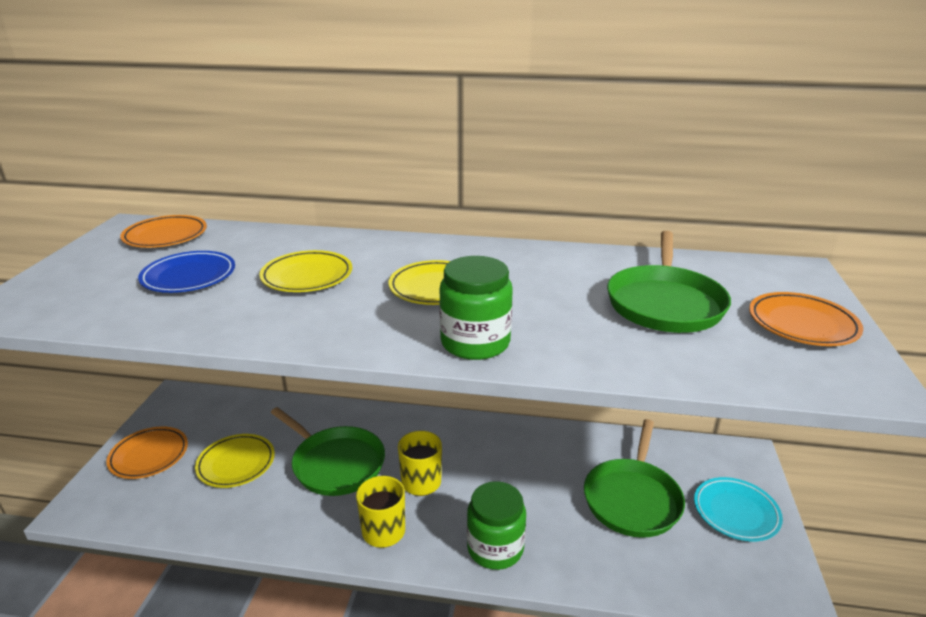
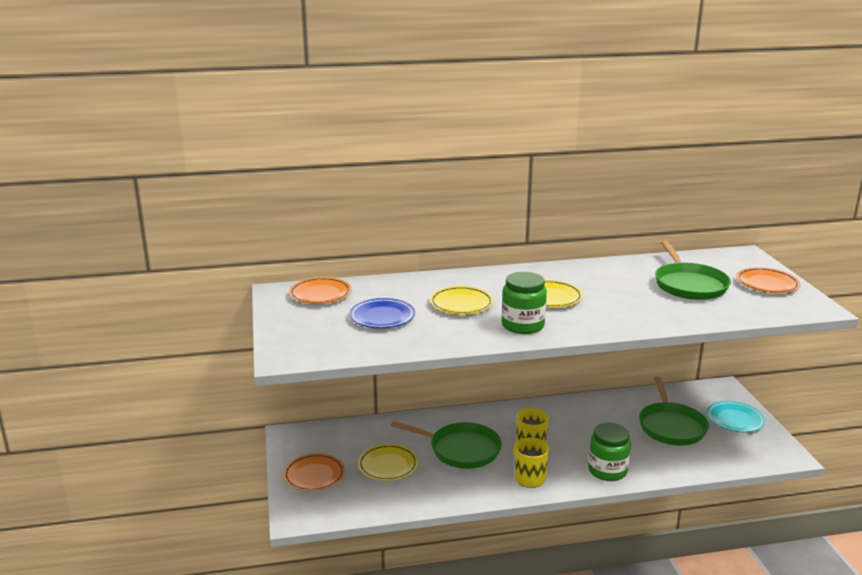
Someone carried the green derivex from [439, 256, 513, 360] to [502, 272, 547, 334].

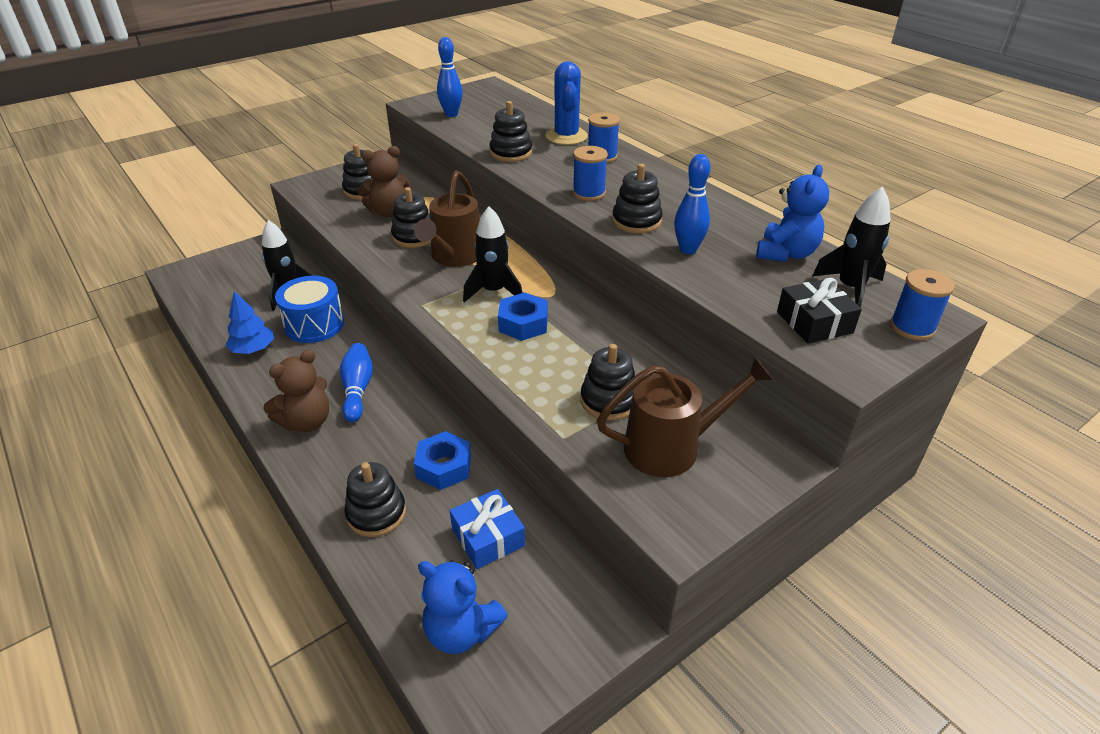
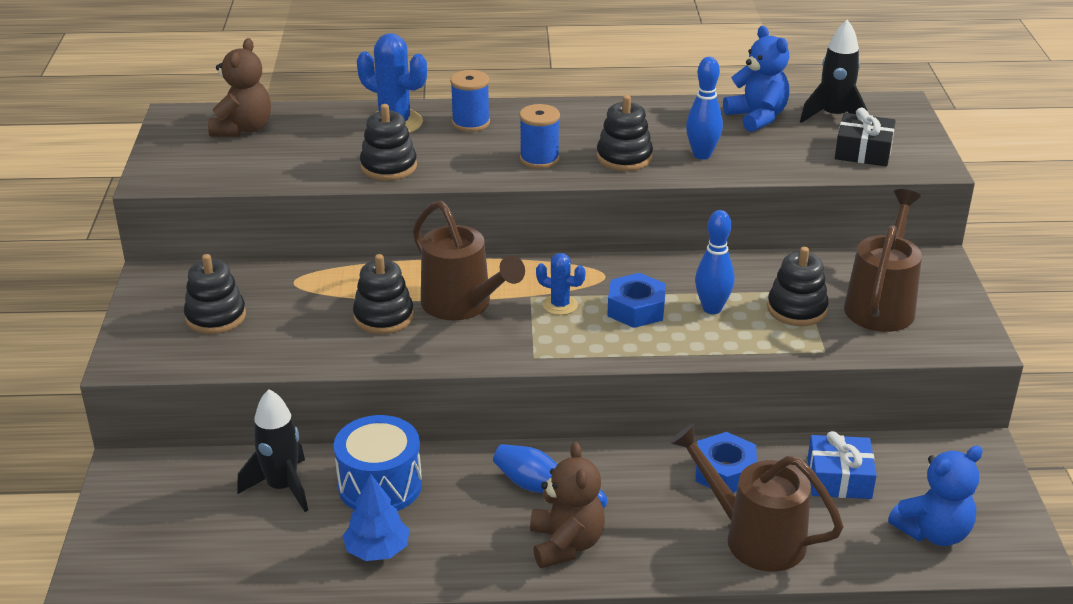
Someone took away the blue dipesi at [890, 269, 955, 340]. Someone carried the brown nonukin from [357, 146, 411, 217] to [208, 38, 271, 137]. Someone carried the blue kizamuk from [437, 37, 463, 117] to [695, 210, 734, 314]. Someone swapped the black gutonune at [344, 462, 406, 537] for the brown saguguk at [670, 424, 844, 572]. Someone swapped the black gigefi at [463, 206, 522, 302] for the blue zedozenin at [536, 253, 586, 315].

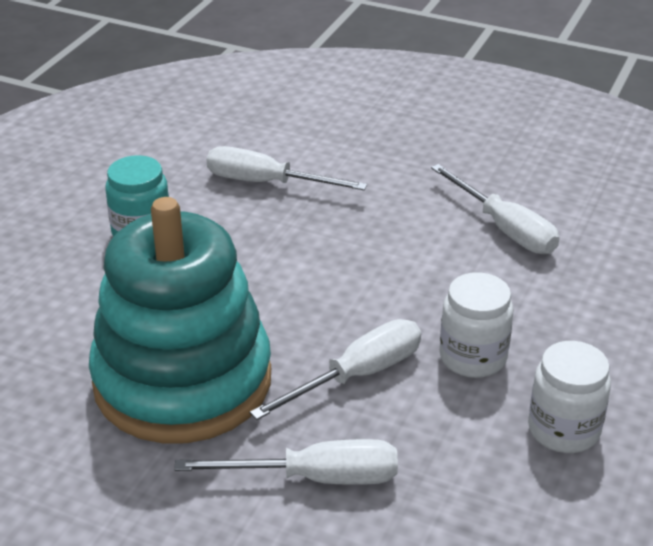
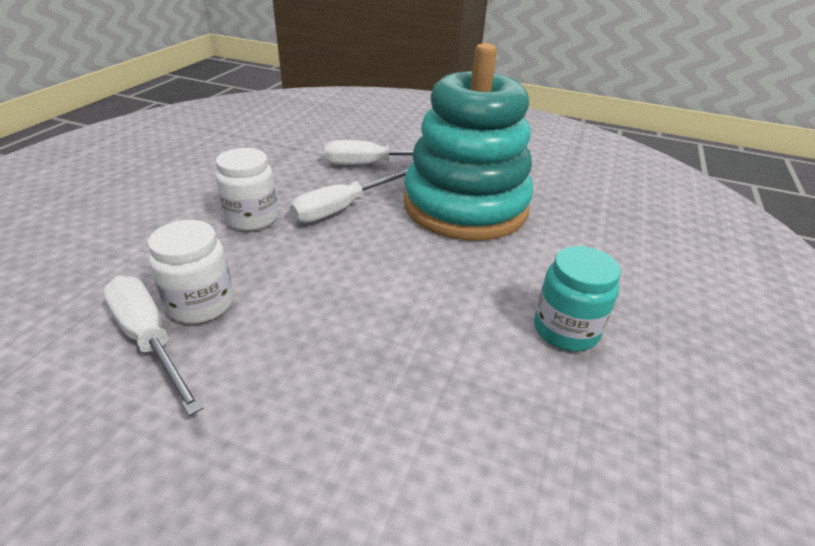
Someone took away the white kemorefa at [207, 146, 367, 190]. Someone carried the white derivex from [528, 341, 611, 453] to [148, 220, 234, 324].

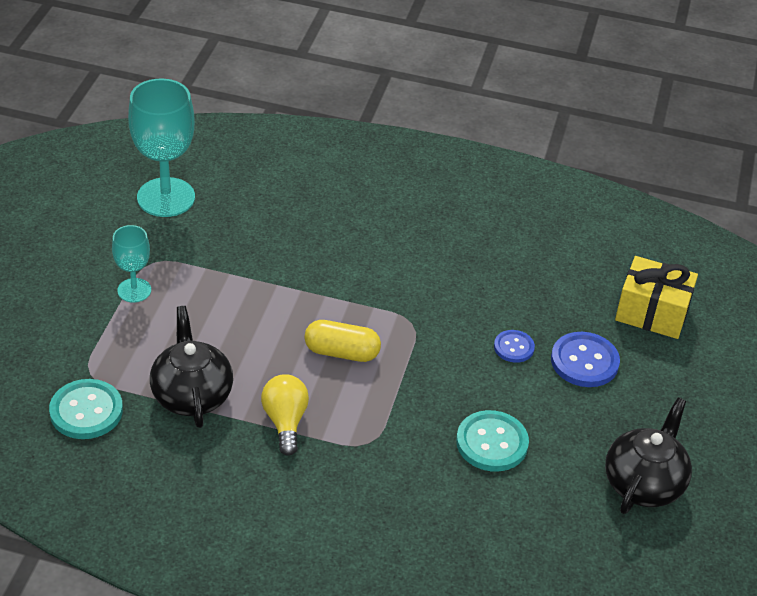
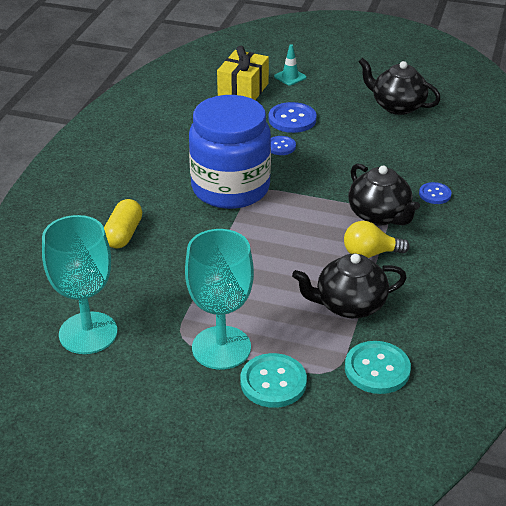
Someone put down the blue derivex at [189, 95, 271, 209]. Someone put down the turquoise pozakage at [274, 44, 307, 86]. Someone put down the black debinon at [348, 164, 420, 225]. Someone put down the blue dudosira at [419, 182, 452, 204]. Someone carried the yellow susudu from [304, 320, 381, 362] to [104, 199, 142, 248]. Someone carried the turquoise dudosira from [456, 410, 529, 472] to [240, 353, 307, 408]. Someone scaled the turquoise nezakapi at [112, 225, 151, 303] by 1.83.

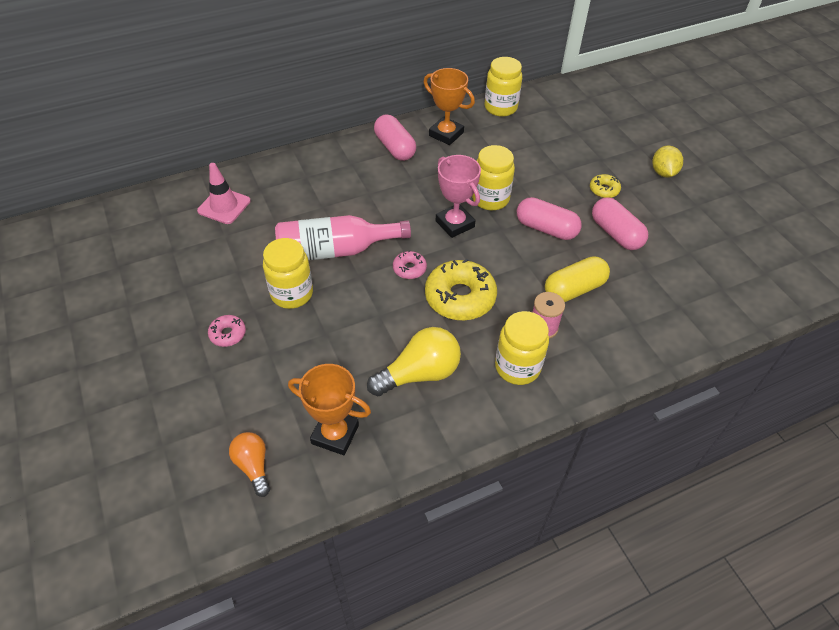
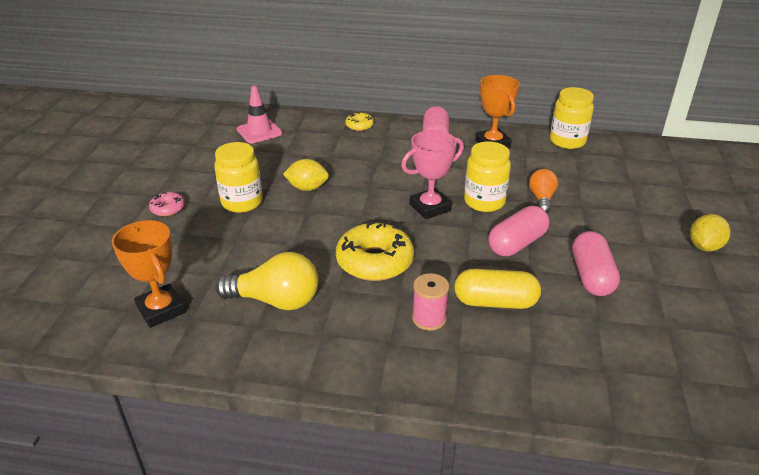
Someone took away the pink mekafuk at [393, 250, 427, 279]. Someone took away the yellow derivex at [495, 311, 549, 385]. Someone carried the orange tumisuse from [229, 432, 270, 497] to [529, 169, 558, 213]. Someone carried the yellow mekafuk from [590, 174, 621, 198] to [346, 112, 374, 131]. Someone swapped the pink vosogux at [275, 215, 411, 261] for the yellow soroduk at [283, 159, 329, 191]. Someone rotated the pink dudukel at [436, 155, 481, 238] by 60 degrees clockwise. Someone rotated the pink susudu at [517, 197, 582, 240] by 75 degrees clockwise.

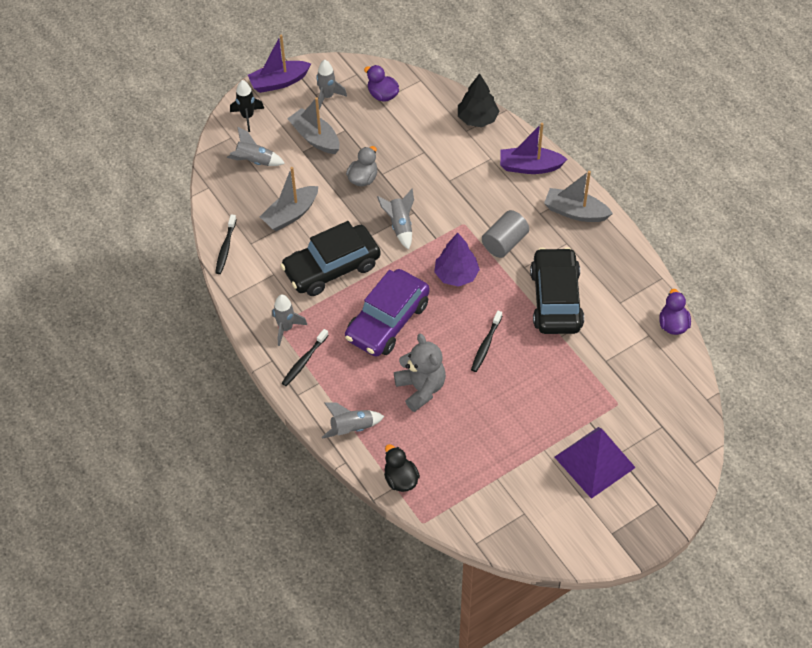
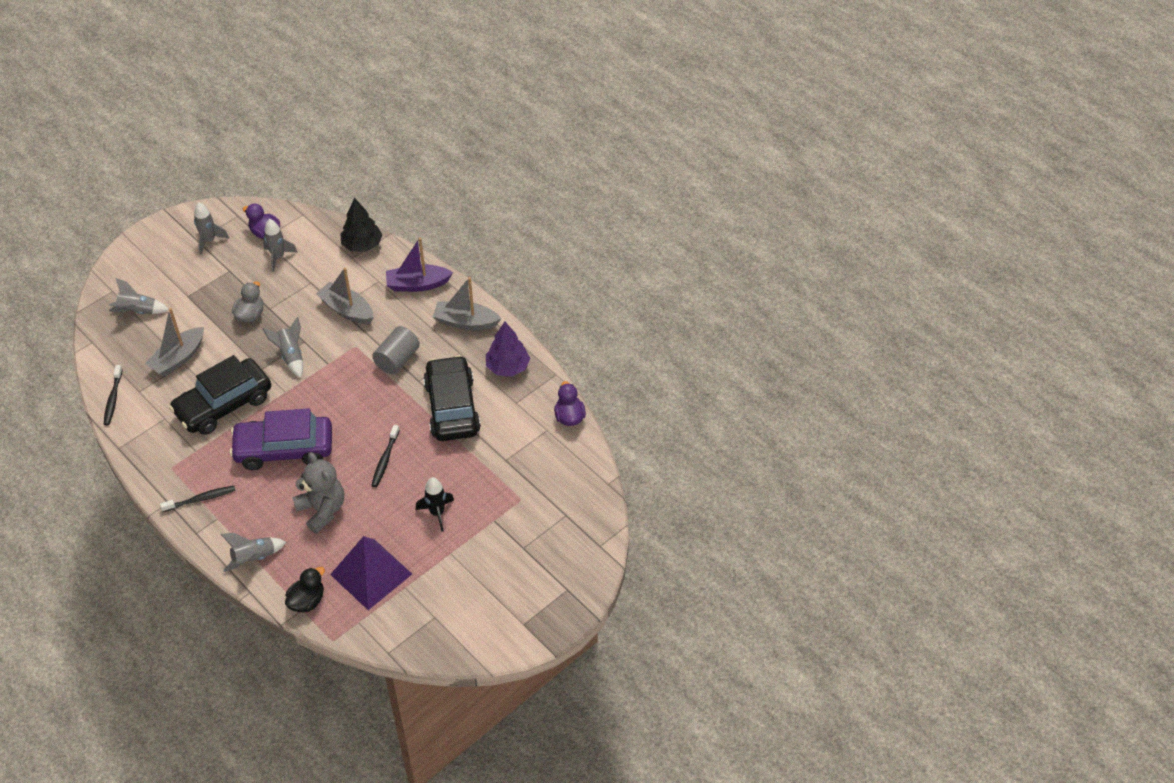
Someone took away the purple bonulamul at [248, 35, 311, 93]. Someone carried the black gigefi from [230, 80, 264, 132] to [416, 477, 454, 531]. Someone carried the grey gigefi from [272, 295, 307, 346] to [263, 219, 298, 272]. Someone carried the grey bonulamul from [287, 97, 340, 154] to [316, 267, 374, 324]. Someone carried the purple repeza from [434, 233, 480, 287] to [486, 322, 530, 377]. Someone carried the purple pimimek from [555, 427, 636, 499] to [330, 536, 412, 610]. Someone rotated the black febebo at [282, 329, 329, 386] by 135 degrees counterclockwise. Someone rotated the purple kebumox at [345, 269, 430, 357] by 60 degrees clockwise. Someone rotated the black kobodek at [384, 444, 420, 492] by 75 degrees clockwise.

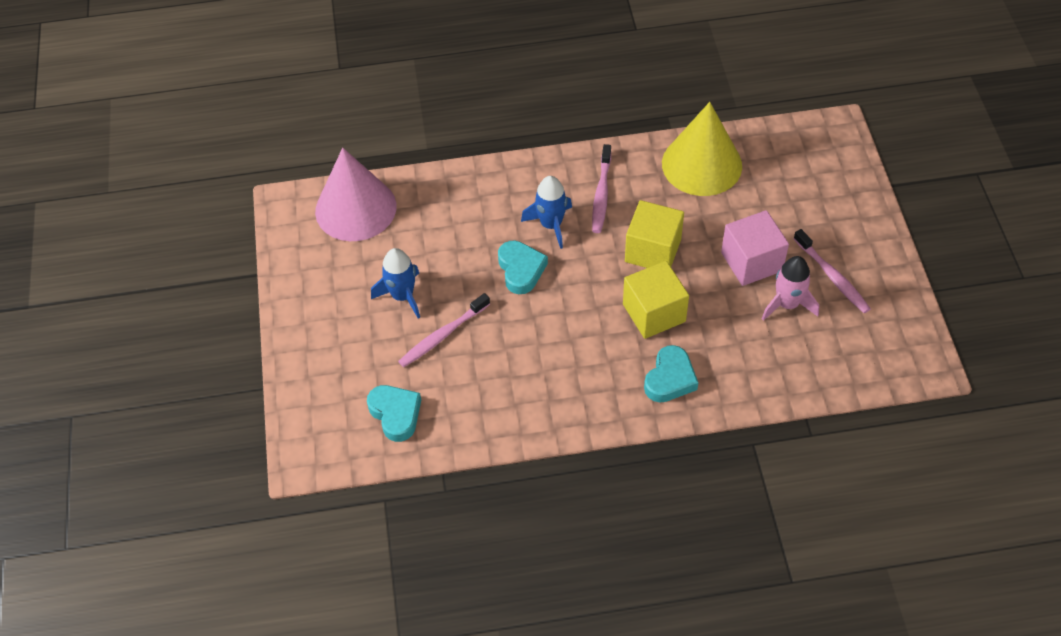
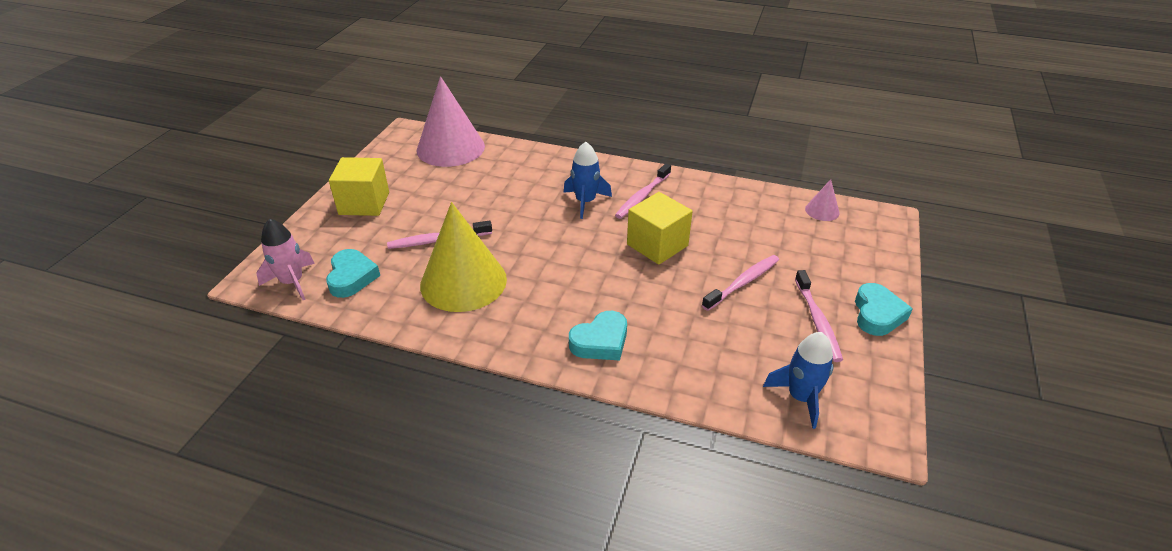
Someone put down the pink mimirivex at [805, 179, 840, 221]. Someone carried the blue gigefi from [371, 248, 420, 319] to [763, 332, 834, 429]. Someone carried the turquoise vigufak from [498, 241, 548, 294] to [855, 283, 913, 336]. Someone carried the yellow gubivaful from [623, 261, 689, 339] to [329, 157, 389, 216]. Someone carried the yellow mimirivex from [662, 102, 742, 196] to [420, 202, 507, 312]. Someone carried the pink gigefi from [762, 256, 819, 321] to [256, 219, 315, 300]. Someone swapped the pink gubivaful at [721, 210, 789, 286] for the pink febebo at [702, 255, 779, 311].

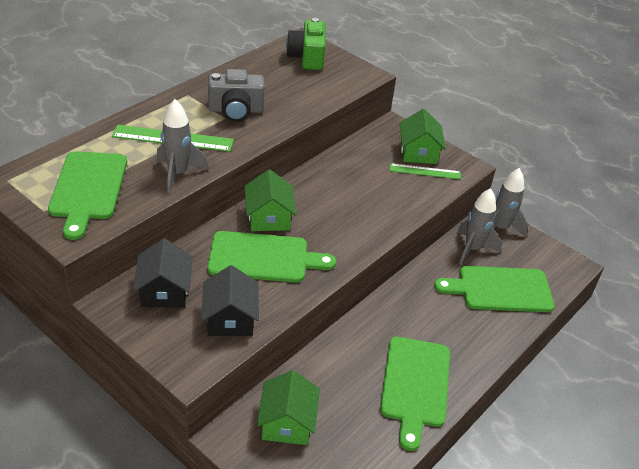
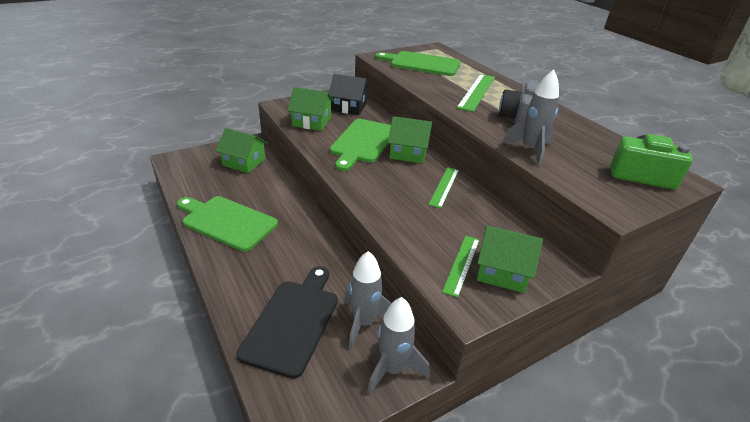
Someone put down the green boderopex at [428, 167, 459, 208]. Someone carried the grey gigefi from [157, 99, 209, 193] to [502, 69, 559, 166]. Someone repainted the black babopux at [201, 265, 259, 336], which became the green babopux at [288, 87, 334, 131]. Someone repainted the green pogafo at [434, 266, 555, 312], which became the black pogafo at [236, 266, 338, 379].

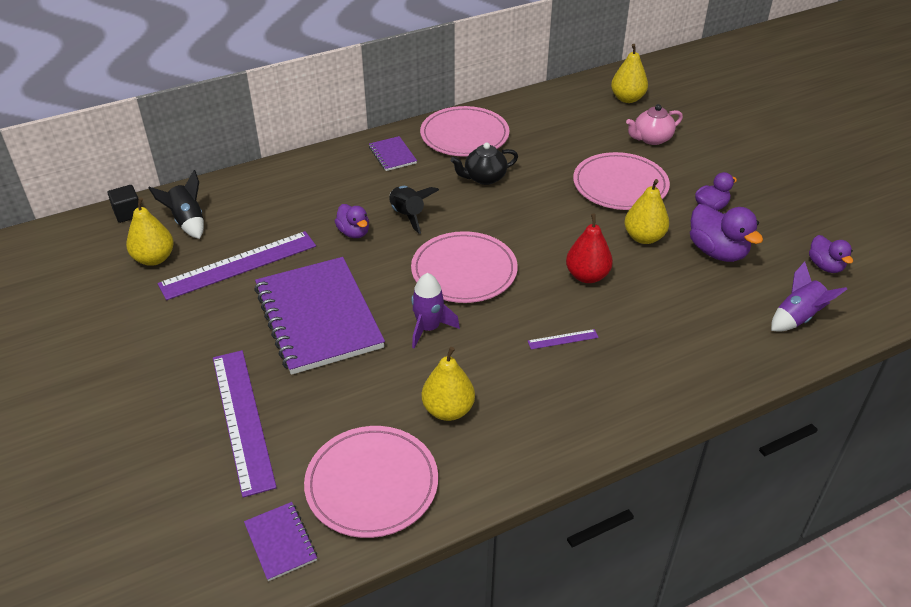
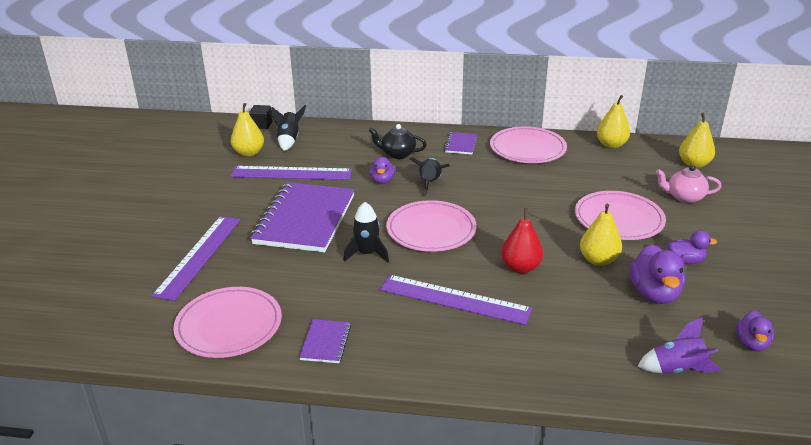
Someone carried the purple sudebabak from [244, 502, 317, 581] to [299, 319, 351, 363]. Someone carried the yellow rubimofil from [422, 347, 475, 421] to [597, 95, 630, 149]. Someone carried the black debinon from [451, 143, 518, 185] to [369, 124, 427, 159]. Someone repainted the purple gigefi at [411, 273, 460, 349], which became the black gigefi at [343, 202, 389, 263]. Someone scaled the purple boderopex at [528, 329, 599, 350] by 2.42.

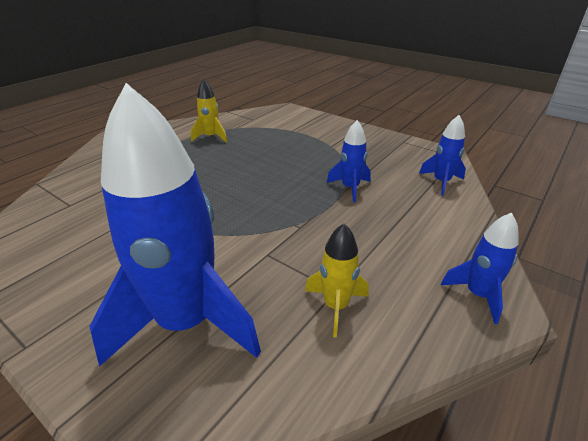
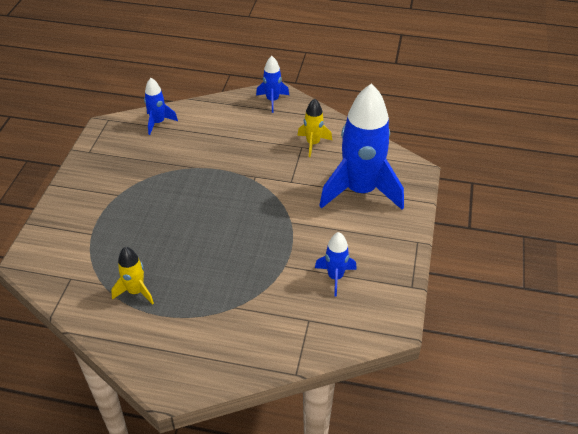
Someone carried the blue gigefi from [327, 120, 371, 203] to [315, 232, 357, 297].

